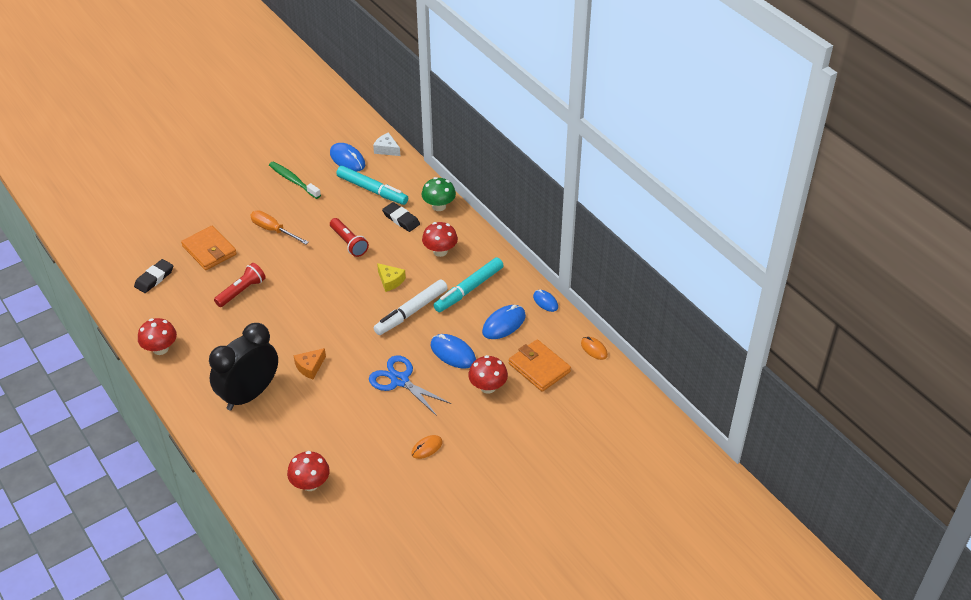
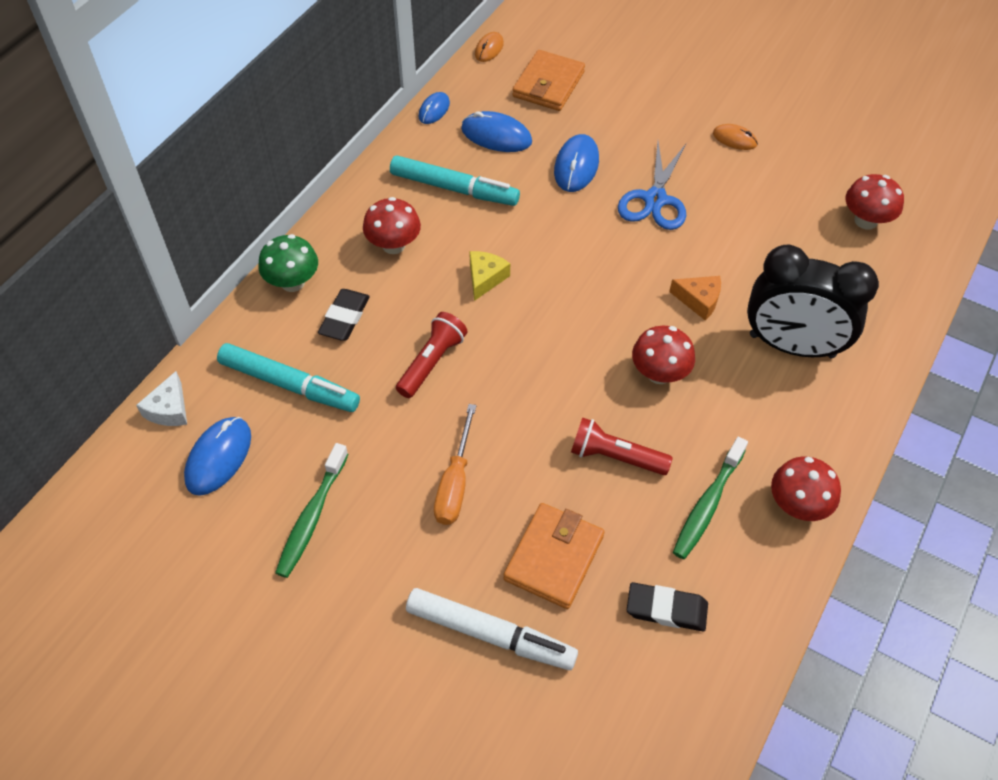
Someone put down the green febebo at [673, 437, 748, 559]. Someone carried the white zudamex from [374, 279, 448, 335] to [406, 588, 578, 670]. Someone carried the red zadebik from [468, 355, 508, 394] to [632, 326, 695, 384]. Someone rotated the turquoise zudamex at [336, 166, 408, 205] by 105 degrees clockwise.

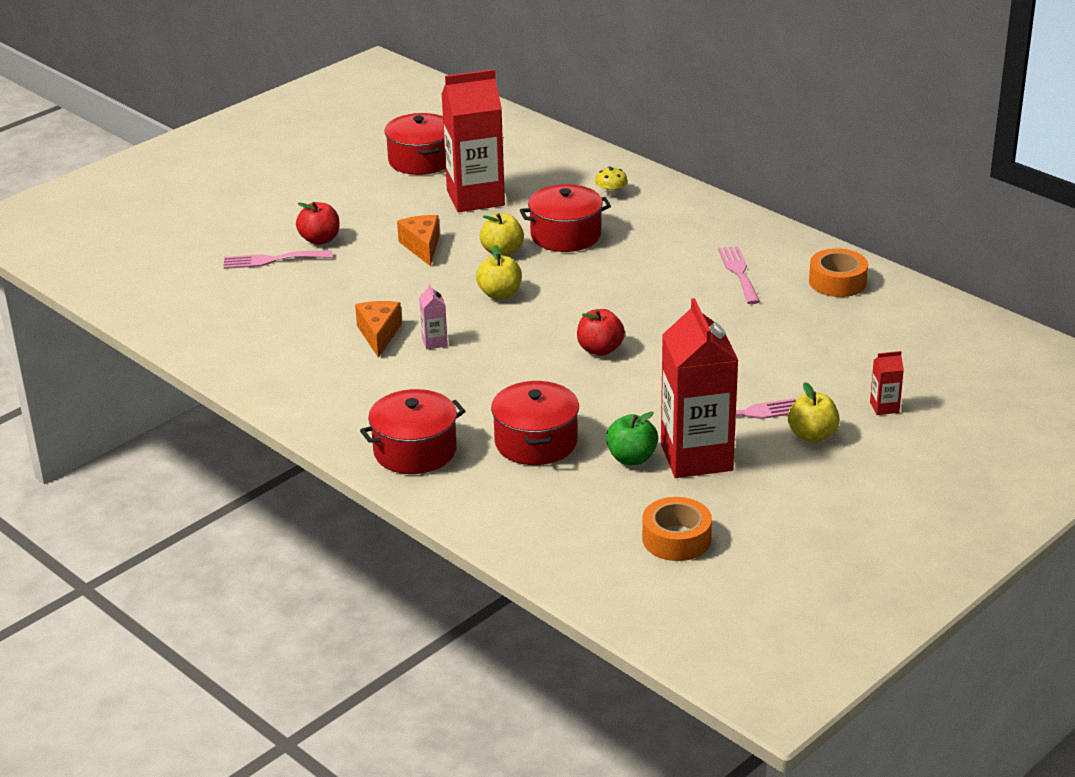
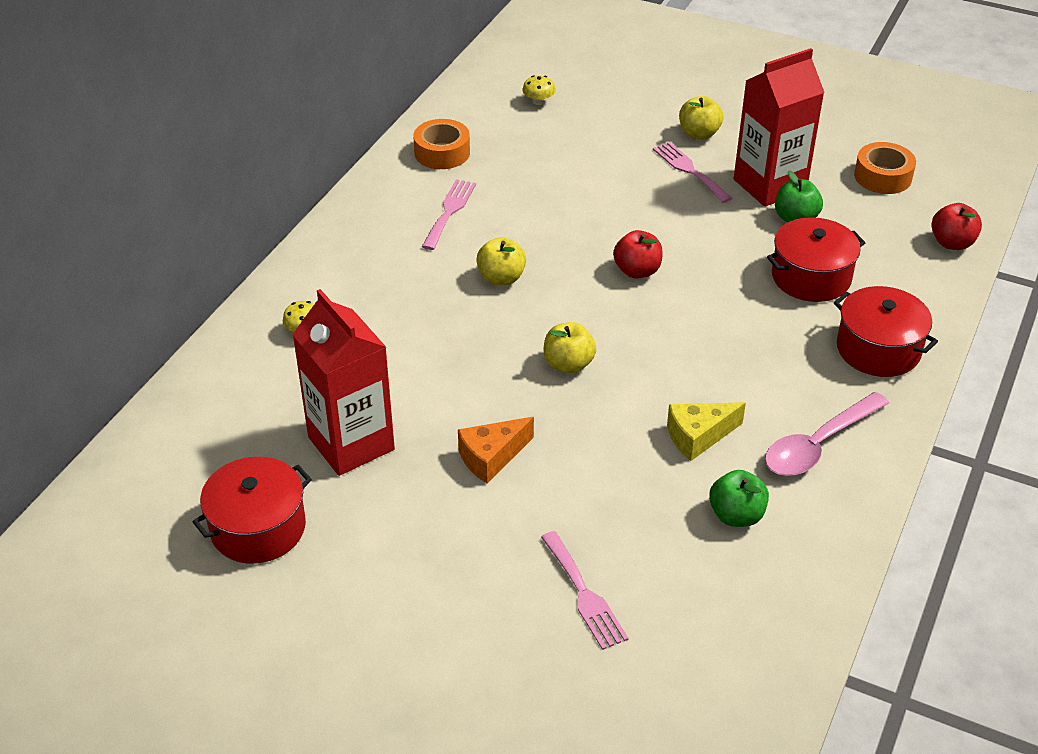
Someone took away the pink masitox at [419, 284, 448, 350]. Someone took away the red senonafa at [520, 184, 611, 252]. Someone took away the red masitox at [870, 351, 904, 415]. Someone put down the yellow zadebik at [522, 75, 556, 105]. Someone put down the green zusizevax at [709, 470, 769, 527]. Someone put down the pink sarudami at [765, 392, 889, 476]. Someone carried the red zusizevax from [296, 202, 339, 245] to [931, 203, 982, 250]. Someone carried the yellow zusizevax from [480, 213, 524, 256] to [476, 237, 526, 286]. Someone repainted the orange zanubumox at [355, 301, 402, 358], which became the yellow zanubumox at [667, 402, 746, 461]. Someone rotated the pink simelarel at [718, 246, 760, 304] by 135 degrees clockwise.

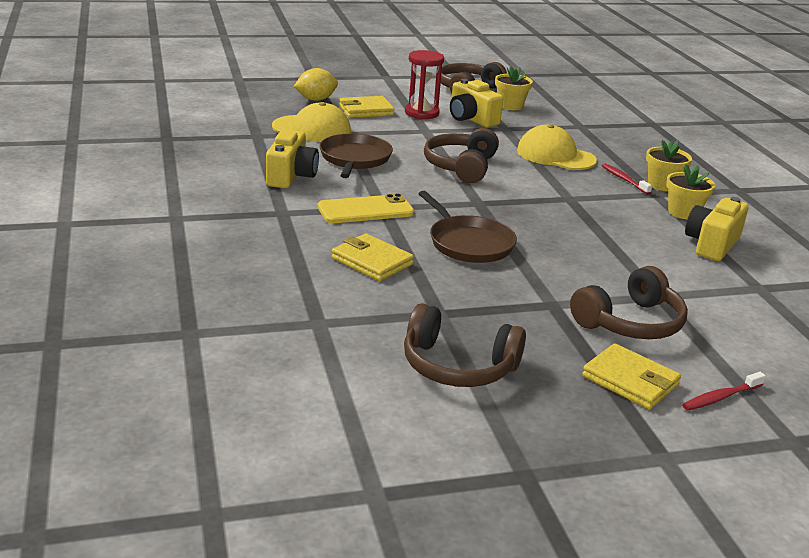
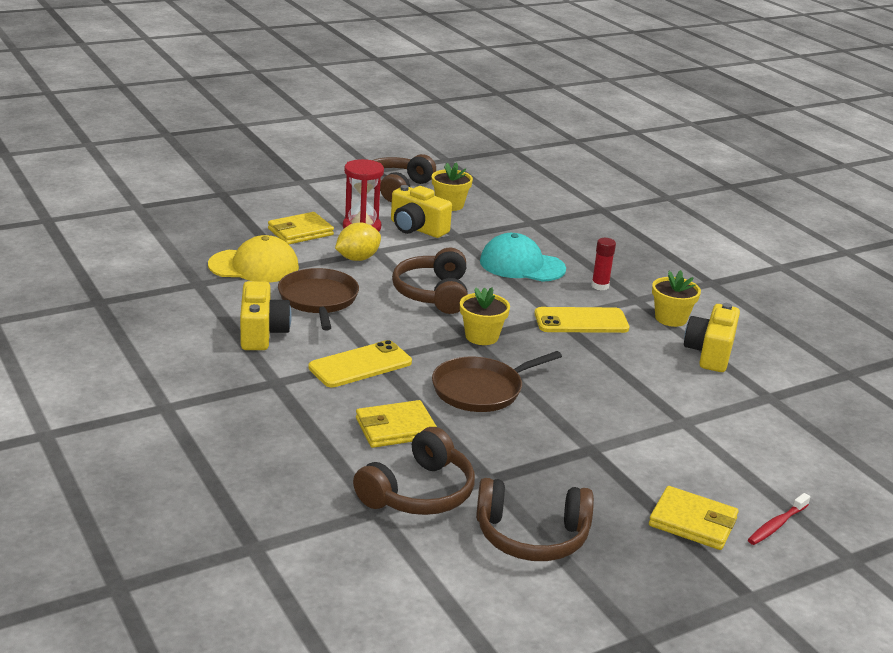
Someone put down the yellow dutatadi at [534, 307, 629, 333]. Someone carried the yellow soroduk from [294, 68, 338, 101] to [335, 223, 381, 261]. Someone carried the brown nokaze from [570, 266, 688, 339] to [353, 427, 475, 515]. Someone carried the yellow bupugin from [646, 140, 692, 191] to [460, 287, 510, 345]. Someone swapped the red febebo at [602, 163, 652, 195] for the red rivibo at [591, 238, 616, 290]. Someone repainted the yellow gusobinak at [517, 124, 597, 170], which became the turquoise gusobinak at [480, 233, 566, 282]. Someone rotated the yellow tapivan at [332, 233, 414, 281] by 45 degrees counterclockwise. Someone rotated the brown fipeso at [419, 191, 517, 263] by 105 degrees clockwise.

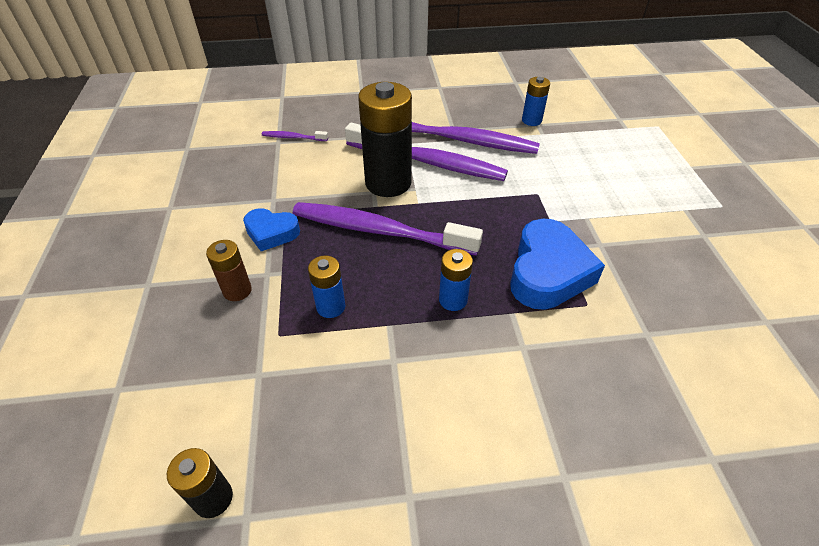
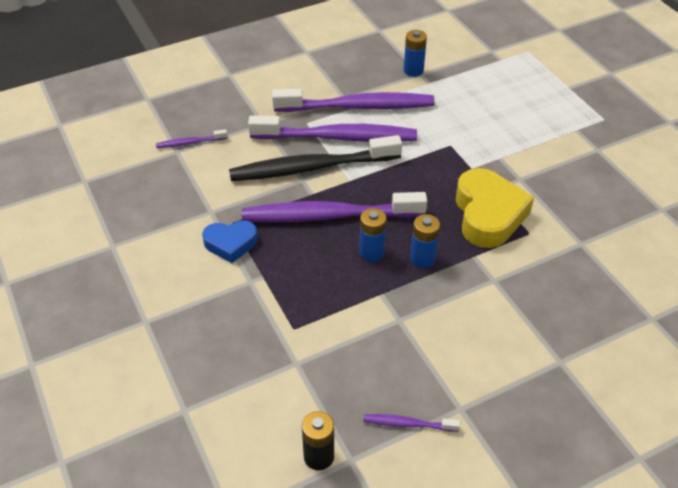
Someone took away the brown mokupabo at [206, 240, 252, 301]. Someone put down the purple febebo at [363, 414, 460, 432]. Someone carried the blue mokupabo from [308, 255, 345, 318] to [359, 208, 387, 262]. Someone swapped the black mokupabo at [358, 82, 412, 197] for the black febebo at [229, 135, 402, 181]. Someone repainted the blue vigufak at [510, 219, 605, 310], which became the yellow vigufak at [456, 168, 534, 248].

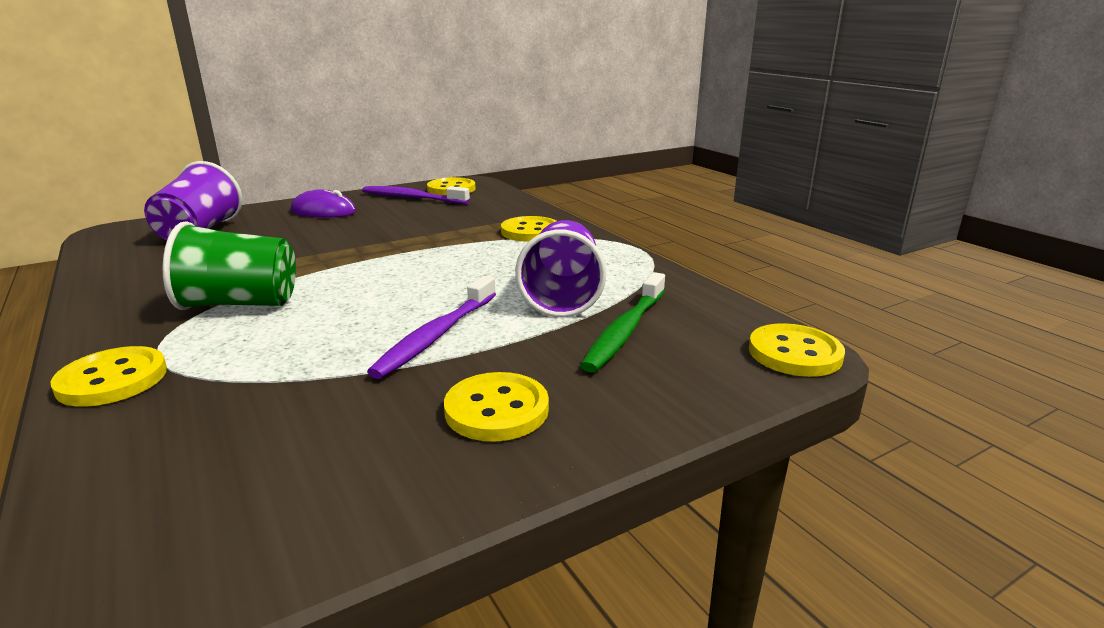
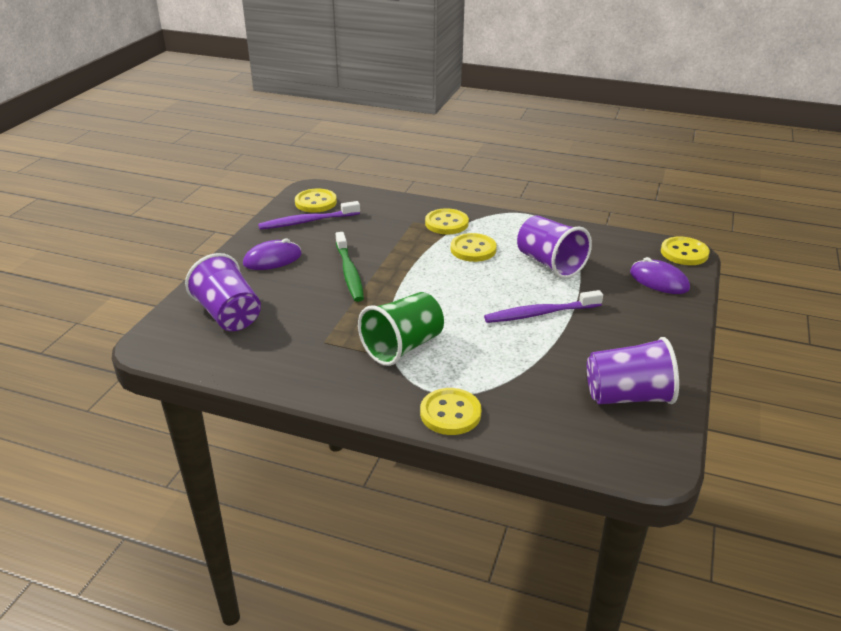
Someone put down the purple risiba at [587, 337, 679, 404]. Someone put down the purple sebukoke at [630, 257, 690, 294]. Someone carried the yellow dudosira from [444, 372, 549, 442] to [451, 233, 497, 262]. Someone carried the green febebo from [580, 272, 665, 373] to [336, 232, 364, 302]. Someone rotated the purple febebo at [367, 276, 496, 379] by 90 degrees clockwise.

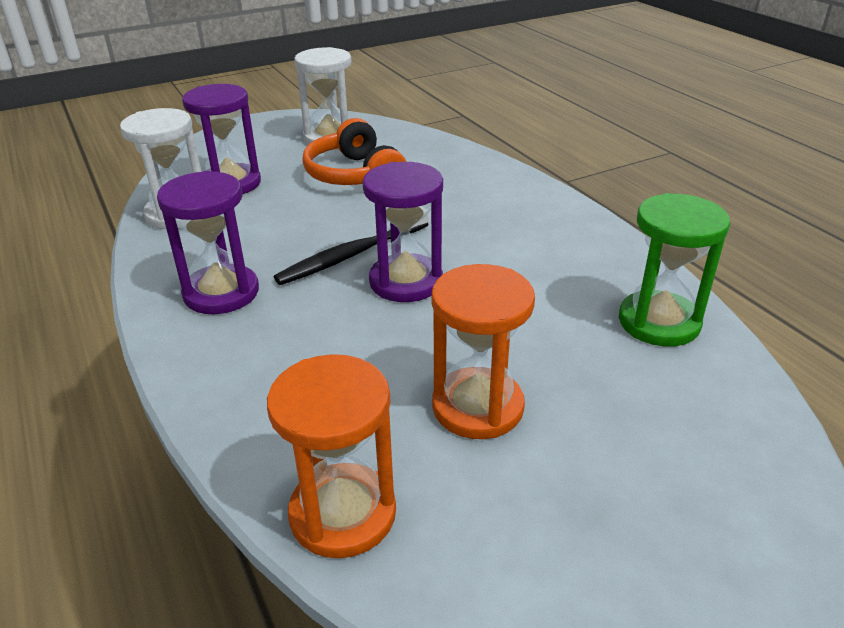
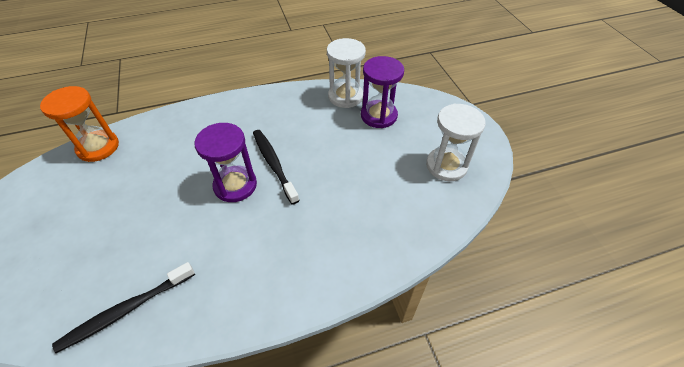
Someone took away the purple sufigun at [157, 171, 259, 314]. Someone took away the orange nokaze at [302, 118, 406, 185]. Someone took away the orange sufigun at [432, 264, 535, 439]. Someone swapped the green sufigun at [619, 193, 730, 346] for the black febebo at [52, 262, 195, 353].

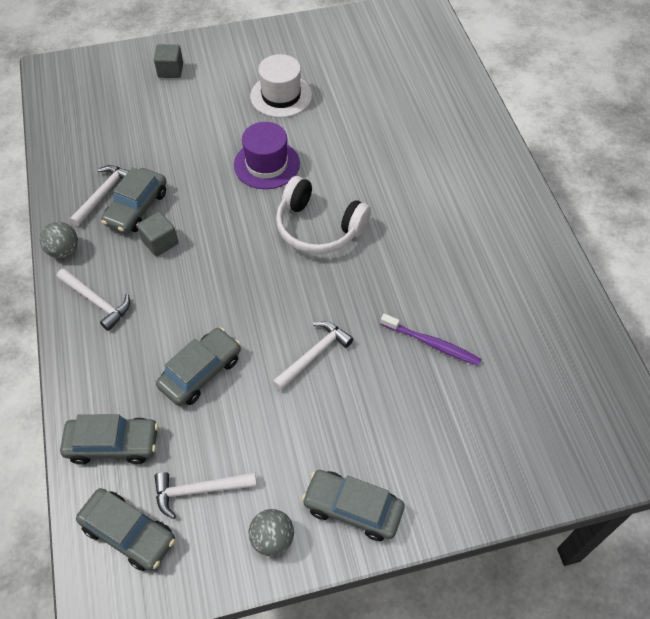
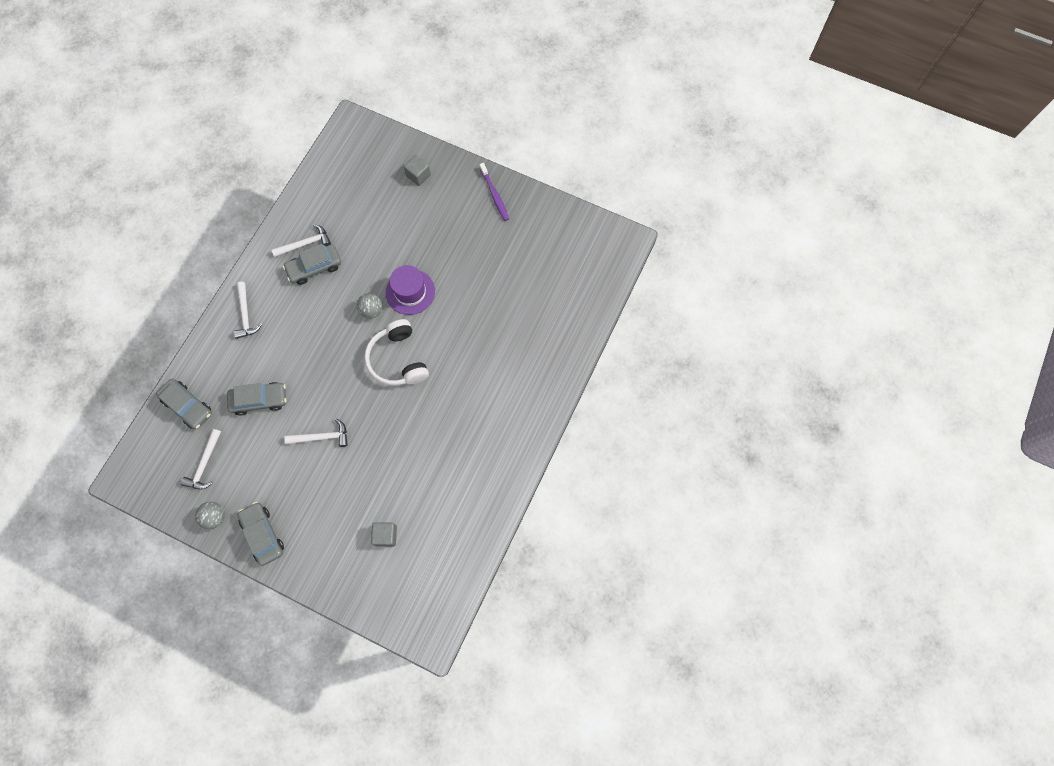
Someone took away the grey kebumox at [76, 488, 175, 571]. Someone took away the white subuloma at [250, 54, 312, 118]. Someone carried the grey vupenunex from [40, 222, 78, 258] to [357, 293, 382, 319]. Someone carried the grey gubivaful from [137, 212, 178, 256] to [371, 522, 397, 547]. Someone carried the purple febebo from [380, 314, 481, 366] to [480, 163, 509, 221]. Someone rotated the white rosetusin at [155, 472, 257, 519] by 105 degrees counterclockwise.

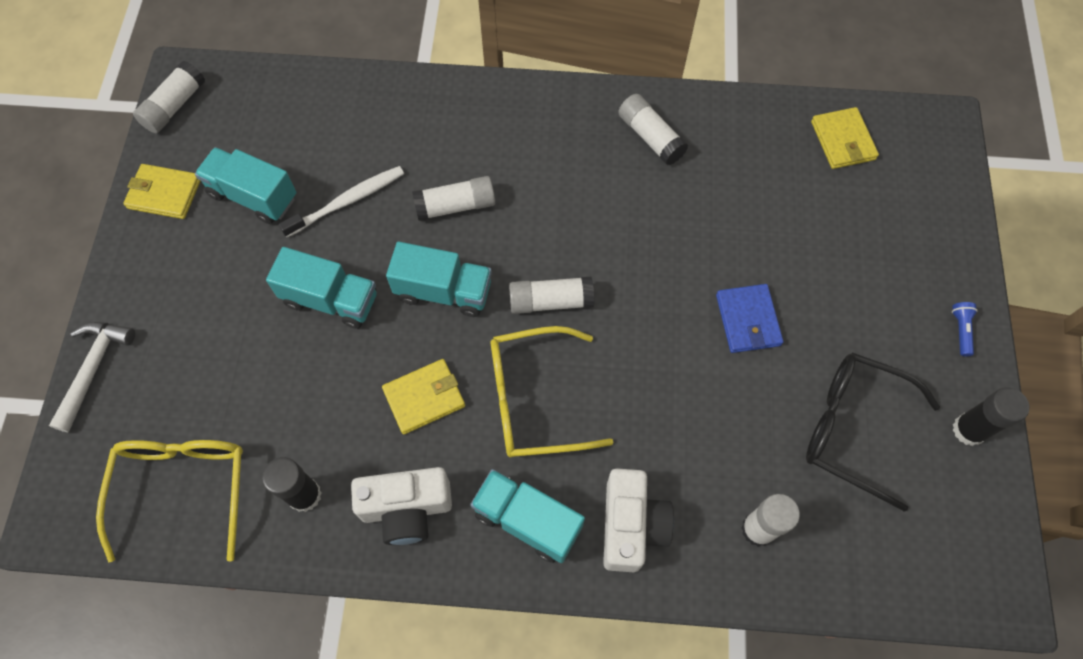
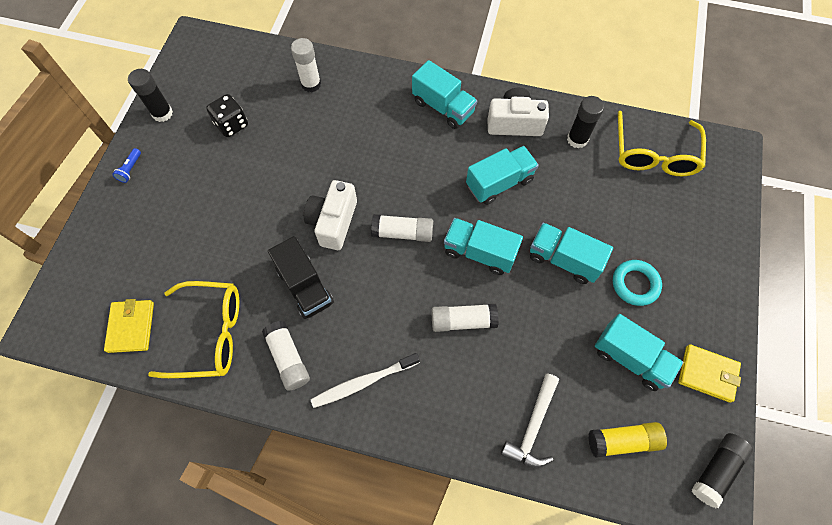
Someone took away the blue tapivan at [716, 284, 783, 353]. Someone put down the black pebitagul at [268, 236, 334, 319]. Someone put down the yellow rivibo at [588, 422, 667, 458]. Someone put down the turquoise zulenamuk at [613, 260, 662, 306]. Someone carried the white rosetusin from [49, 322, 135, 432] to [501, 374, 559, 468]. Someone carried the white febebo from [278, 166, 404, 237] to [310, 353, 420, 408]. Someone carried the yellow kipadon from [490, 326, 614, 457] to [148, 281, 239, 378]. Someone carried the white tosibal from [603, 468, 674, 572] to [304, 180, 357, 250]. Someone swapped the yellow tapivan at [382, 359, 465, 434] for the turquoise pebitagul at [466, 146, 539, 205]. Someone swapped the black kipadon at [806, 352, 940, 512] for the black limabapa at [206, 94, 248, 137]. Someone repainted the white rivibo at [133, 61, 205, 133], which became the black rivibo at [692, 433, 753, 508].

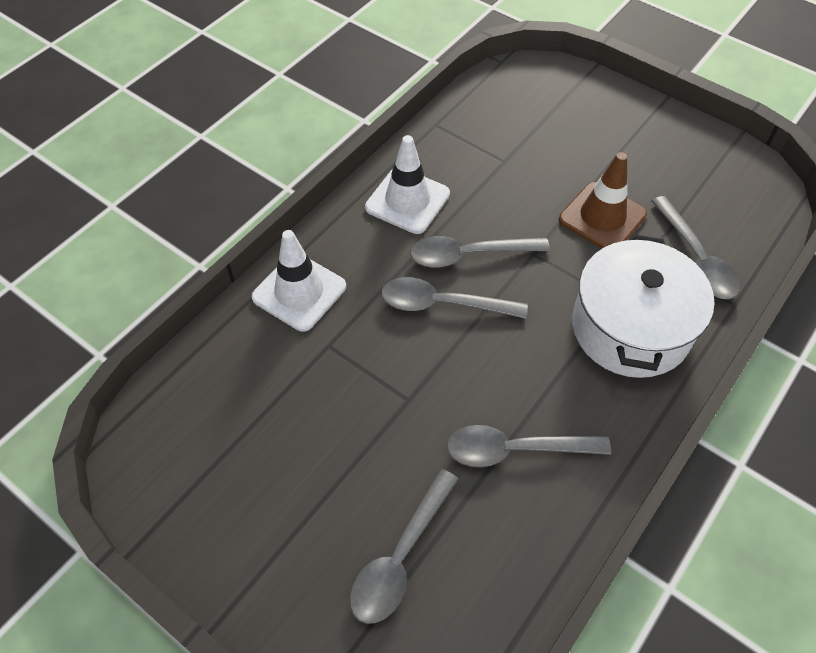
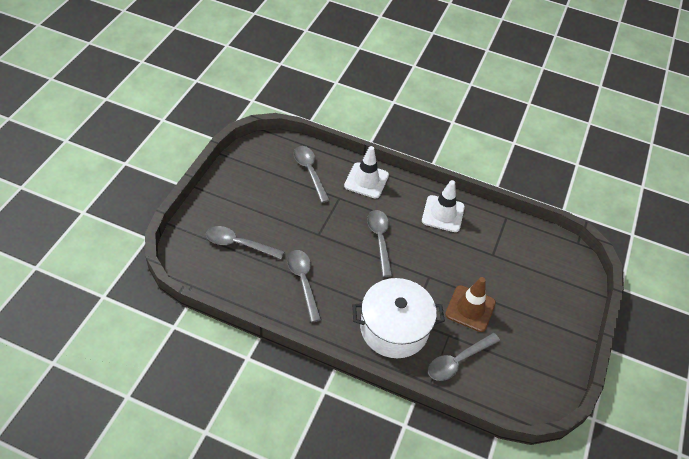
Someone carried the grey sarudami from [410, 236, 550, 268] to [294, 146, 330, 203].

